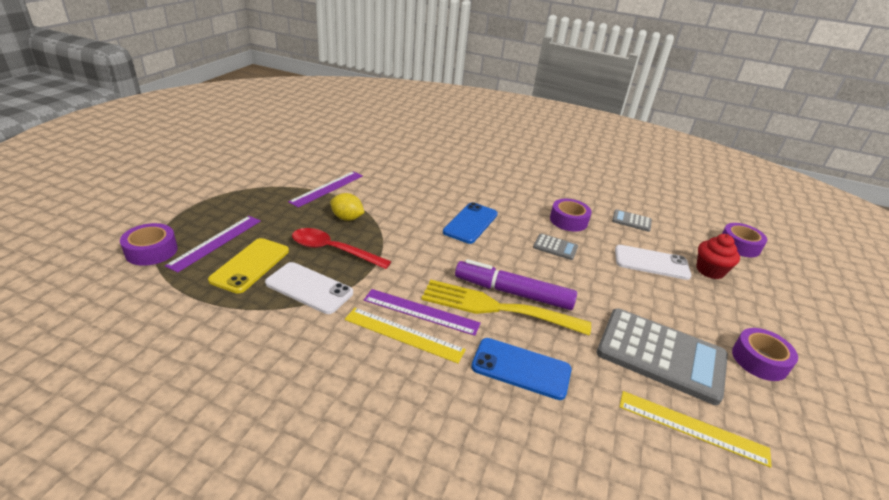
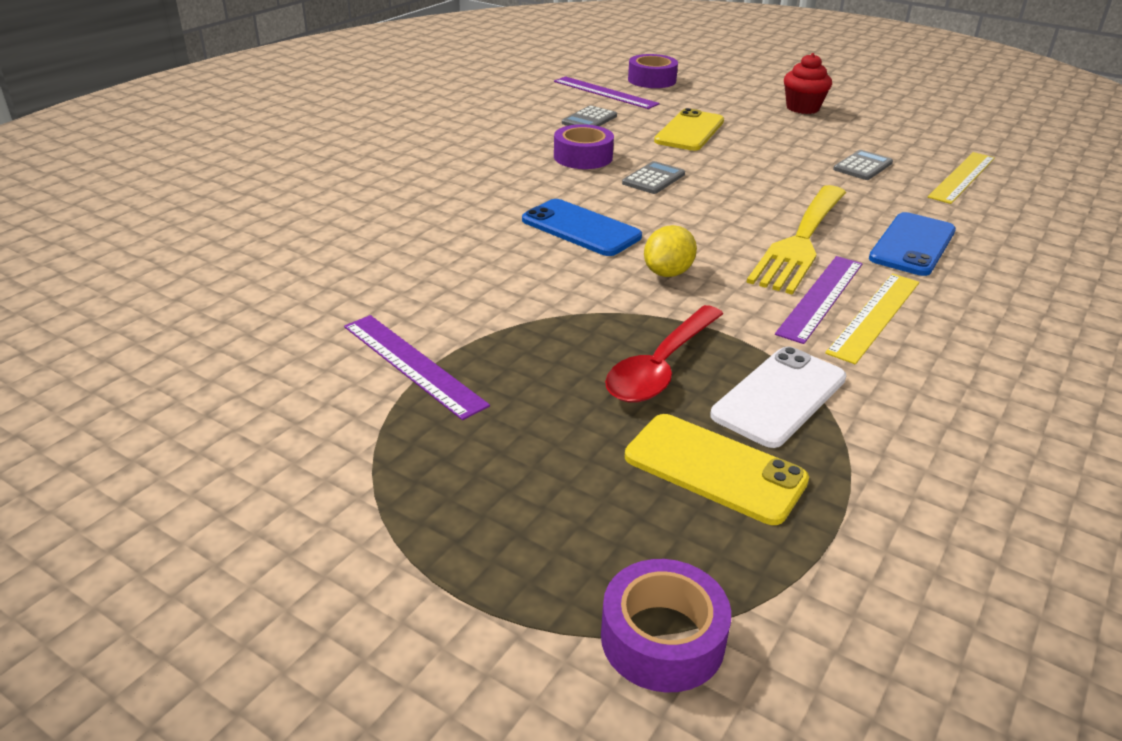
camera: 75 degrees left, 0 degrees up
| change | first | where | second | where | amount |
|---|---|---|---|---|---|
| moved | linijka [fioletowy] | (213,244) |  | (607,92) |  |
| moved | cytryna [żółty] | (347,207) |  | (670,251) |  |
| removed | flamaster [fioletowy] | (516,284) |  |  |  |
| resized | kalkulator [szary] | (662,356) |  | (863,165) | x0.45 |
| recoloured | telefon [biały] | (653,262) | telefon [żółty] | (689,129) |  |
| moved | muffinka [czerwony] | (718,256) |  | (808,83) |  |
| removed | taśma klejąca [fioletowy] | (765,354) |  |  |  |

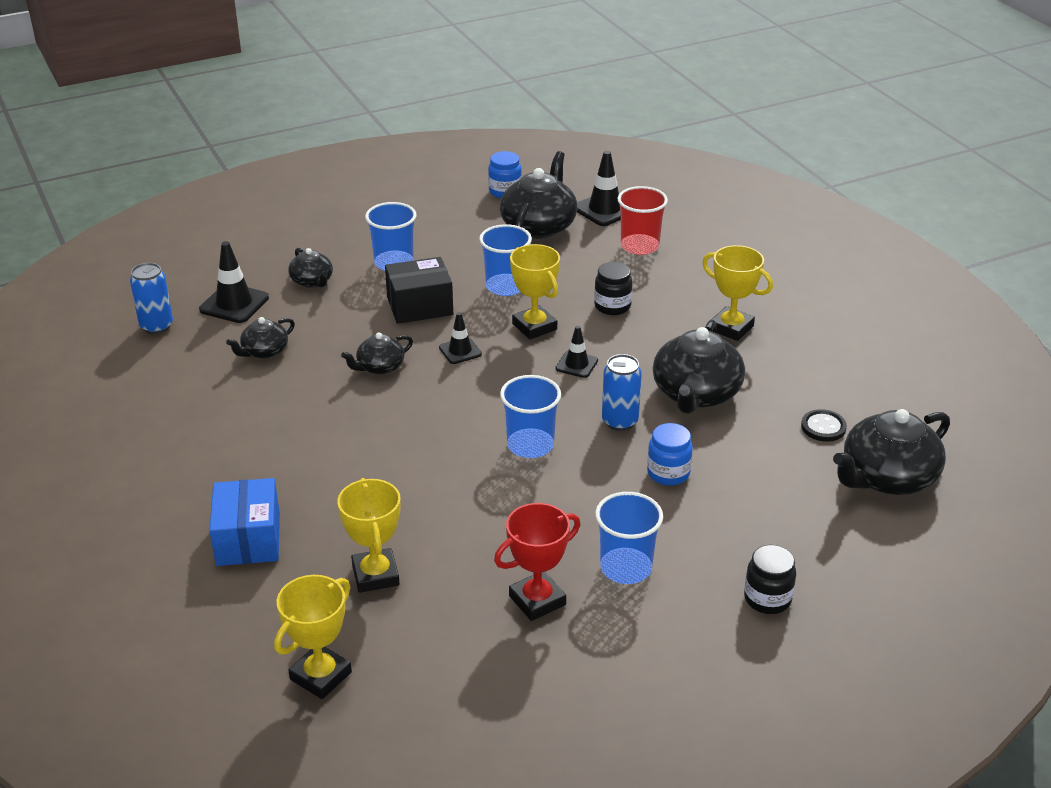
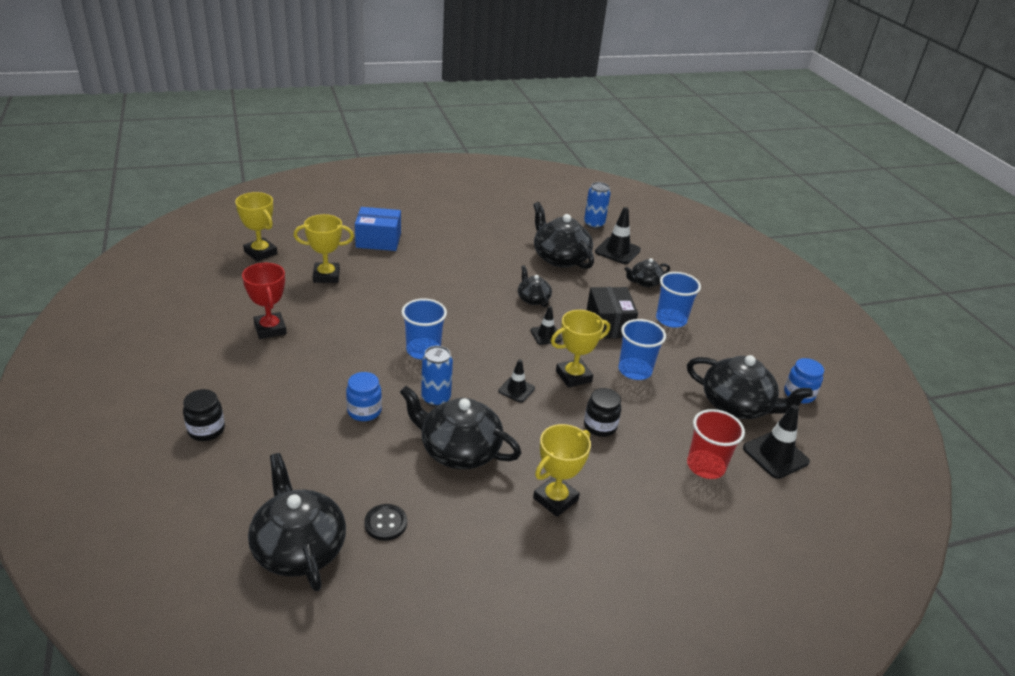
camera: 95 degrees right, 0 degrees up
| change | first | where | second | where | amount |
|---|---|---|---|---|---|
| resized | imbryk [czarny] | (260,338) |  | (563,235) | x1.86 |
| removed | szklanka [niebieski] | (629,538) |  |  |  |

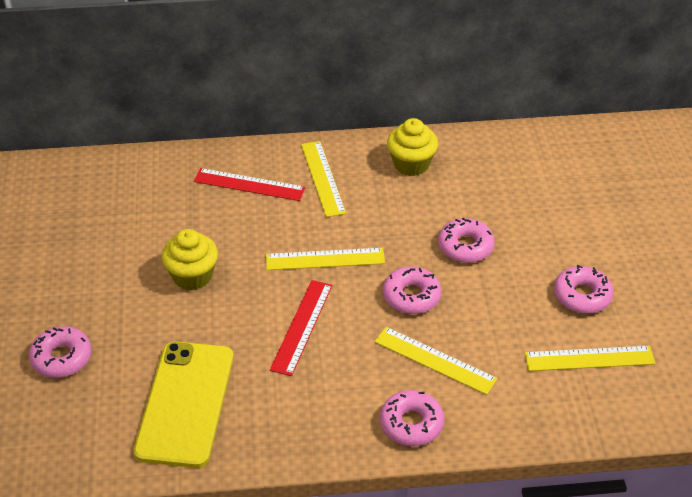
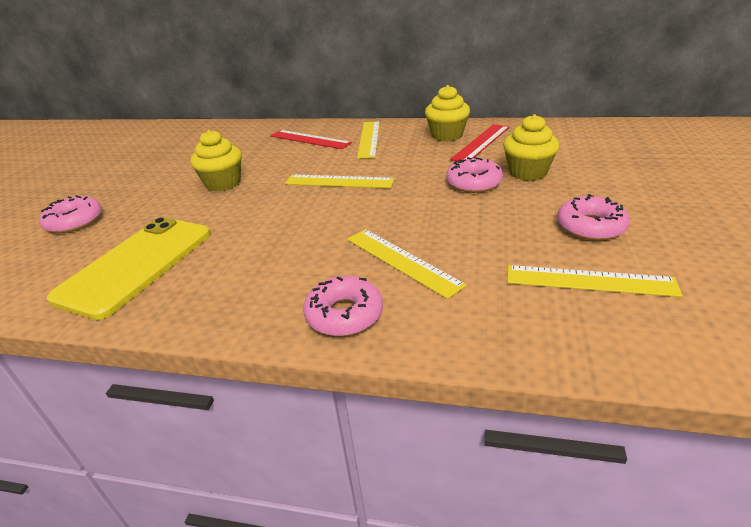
camera: 20 degrees right, 10 degrees down
| change | first | where | second | where | amount |
|---|---|---|---|---|---|
| moved | linijka [czerwony] | (301,328) |  | (479,142) |  |
| removed | donut [różowy] | (412,290) |  |  |  |
| added |  |  | muffinka [żółty] | (531,147) |  |

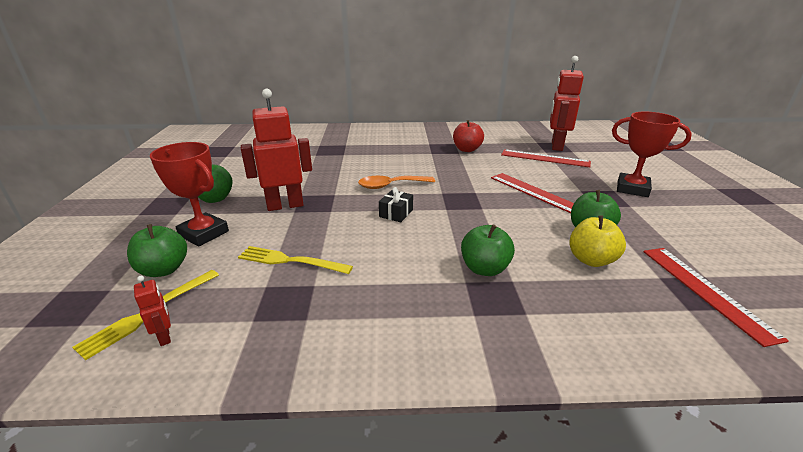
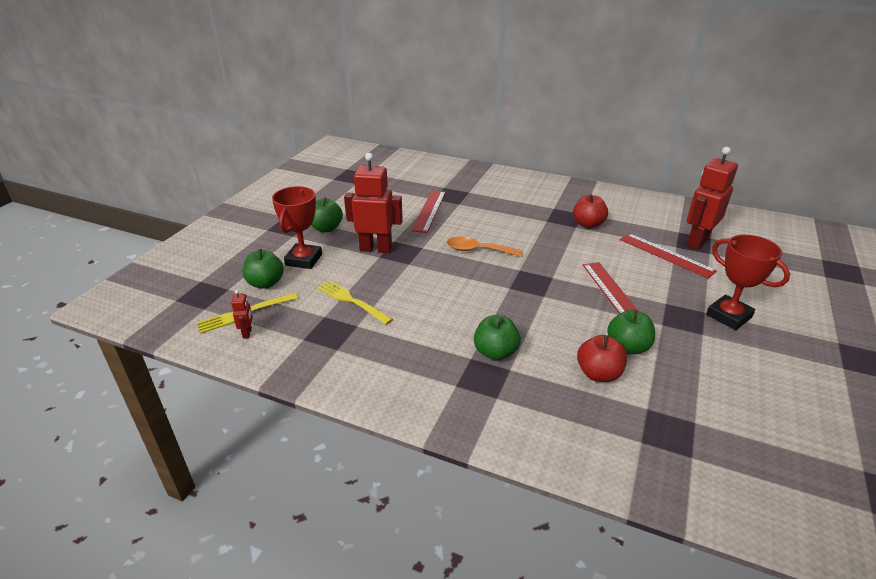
camera: 25 degrees right, 5 degrees up
| change | first | where | second | where | amount |
|---|---|---|---|---|---|
| turned | puchar [czerwony] | (189,194) |  | (297,227) | 45 degrees clockwise |
| removed | prezent [czarny] | (396,204) |  |  |  |
| recoloured | jabłko [żółty] | (597,241) | jabłko [czerwony] | (602,358) |  |
| moved | linijka [czerwony] | (716,297) |  | (428,211) |  |

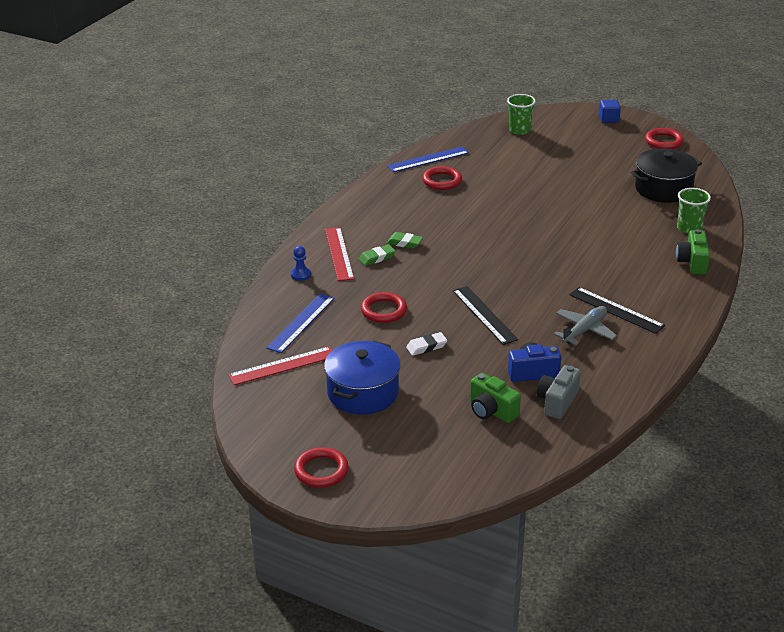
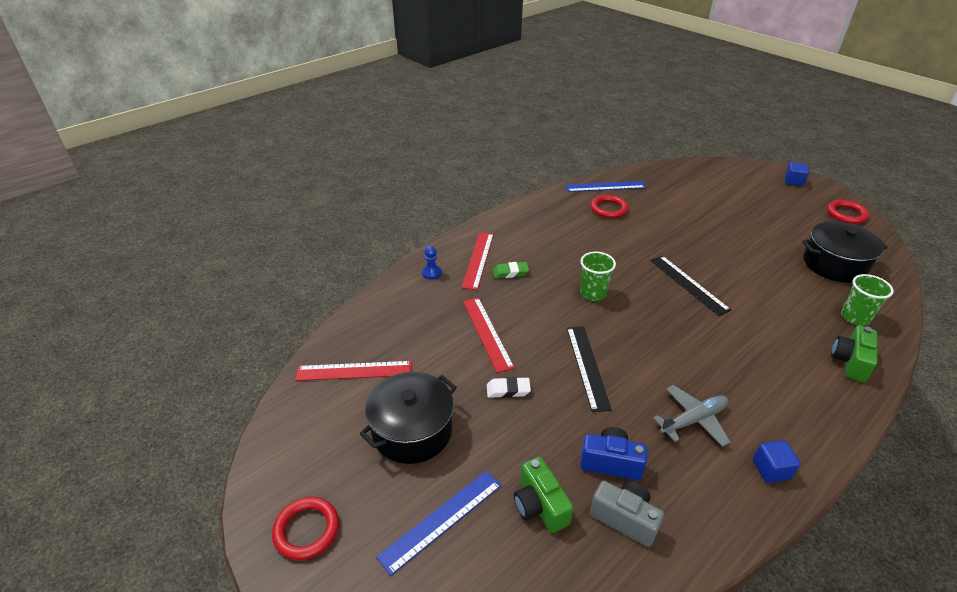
camera: 20 degrees right, 5 degrees up
| change | first | where | second | where | amount |
|---|---|---|---|---|---|
| moved | linijka [niebieski] | (300,323) |  | (439,523) |  |
| recoloured | garnek [niebieski] | (362,377) | garnek [czarny] | (408,418) |  |
| replaced | pierścień [czerwony] | (384,307) | linijka [czerwony] | (489,335) |  |
| removed | gumka do mazania [zielony] | (405,240) |  |  |  |
| moved | szklanka [zielony] | (521,114) |  | (598,276) |  |
| turned | aparat fotograficzny [szary] | (559,392) |  | (627,514) | 75 degrees clockwise |
| moved | linijka [czarny] | (617,310) |  | (691,286) |  |
| added |  |  | sześcian [niebieski] | (776,461) |  |

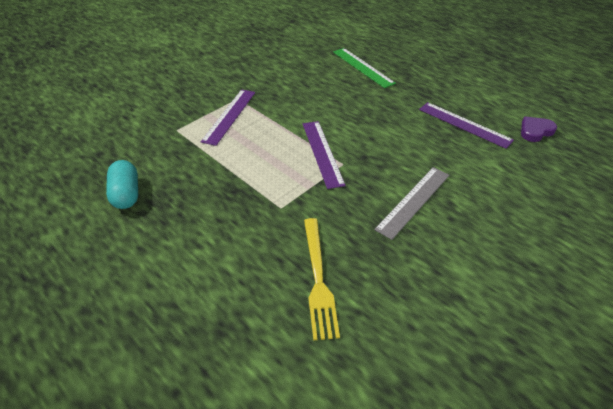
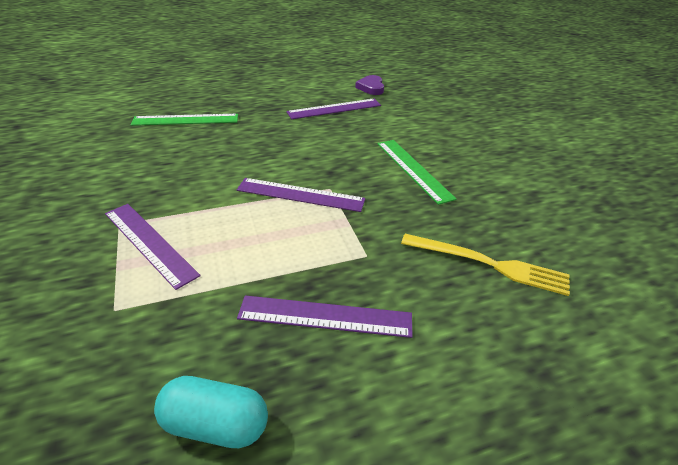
camera: 65 degrees left, 5 degrees down
| change | first | where | second | where | amount |
|---|---|---|---|---|---|
| recoloured | linijka [szary] | (411,203) | linijka [zielony] | (417,172) |  |
| added |  |  | linijka [fioletowy] | (325,316) |  |

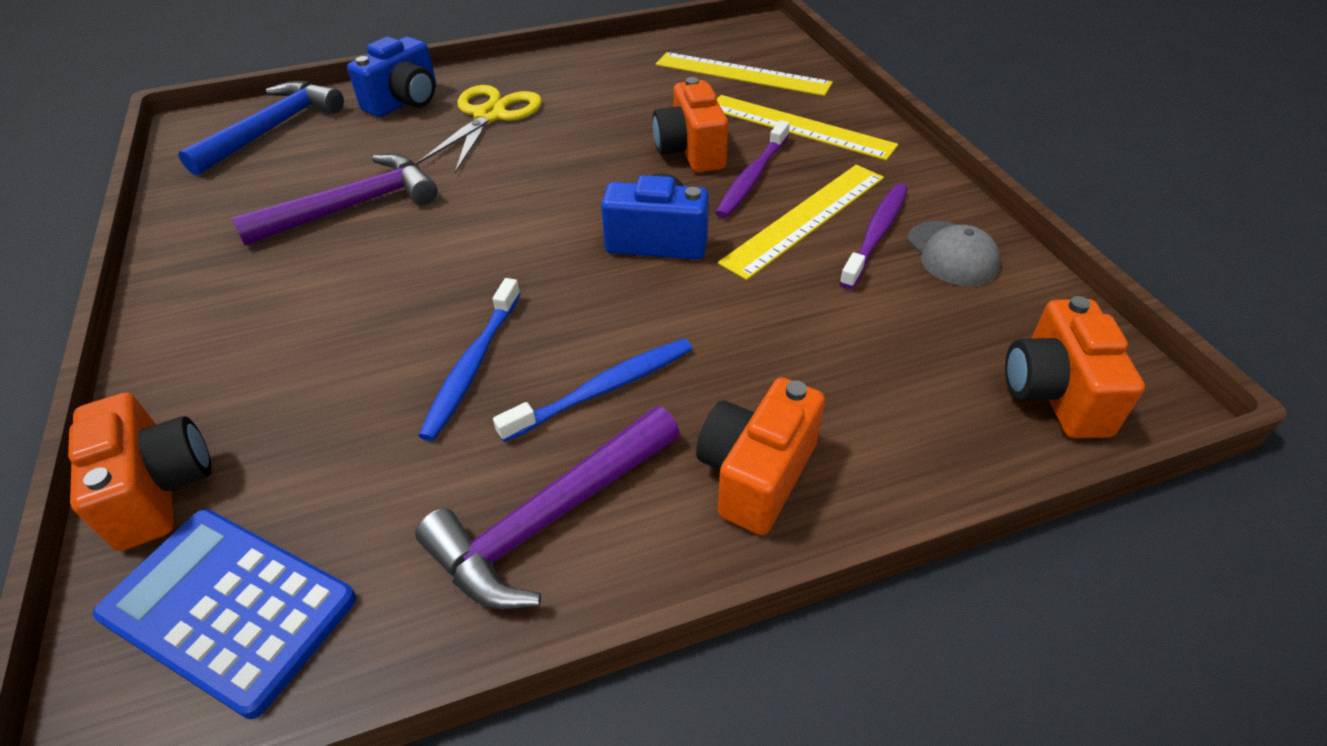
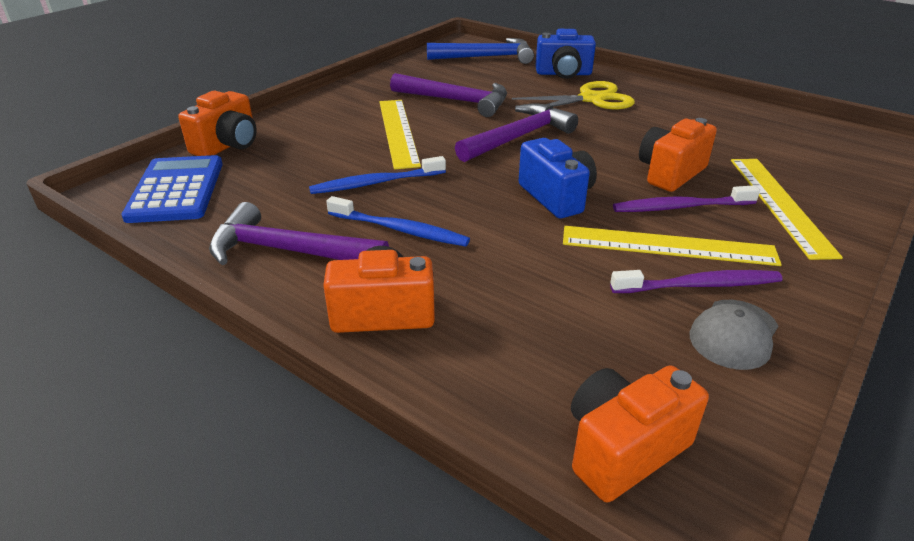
camera: 55 degrees right, 10 degrees down
| change | first | where | second | where | amount |
|---|---|---|---|---|---|
| moved | linijka [żółty] | (744,74) |  | (400,134) |  |
| added |  |  | młotek [fioletowy] | (516,132) |  |

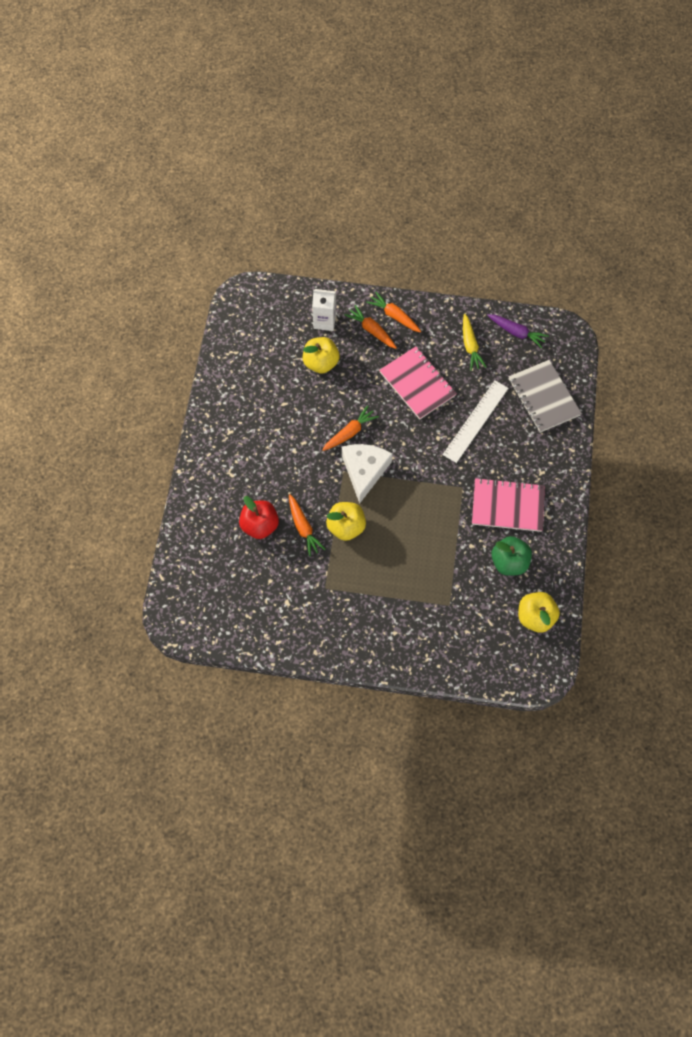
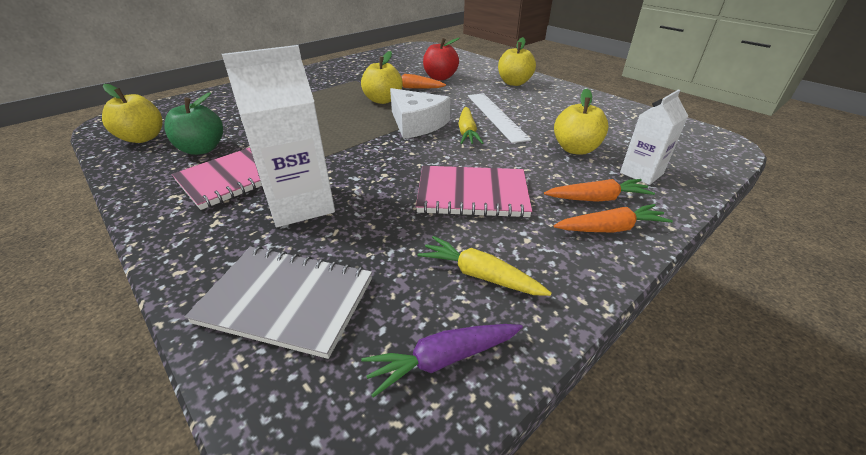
camera: 130 degrees right, 30 degrees down
| change | first | where | second | where | amount |
|---|---|---|---|---|---|
| recoloured | marchewka [pomarańczowy] | (350,428) | marchewka [żółty] | (470,125) |  |
| moved | linijka [biały] | (475,421) |  | (499,118) |  |
| added |  |  | karton mleka [biały] | (278,136) |  |
| added |  |  | jabłko [żółty] | (517,61) |  |

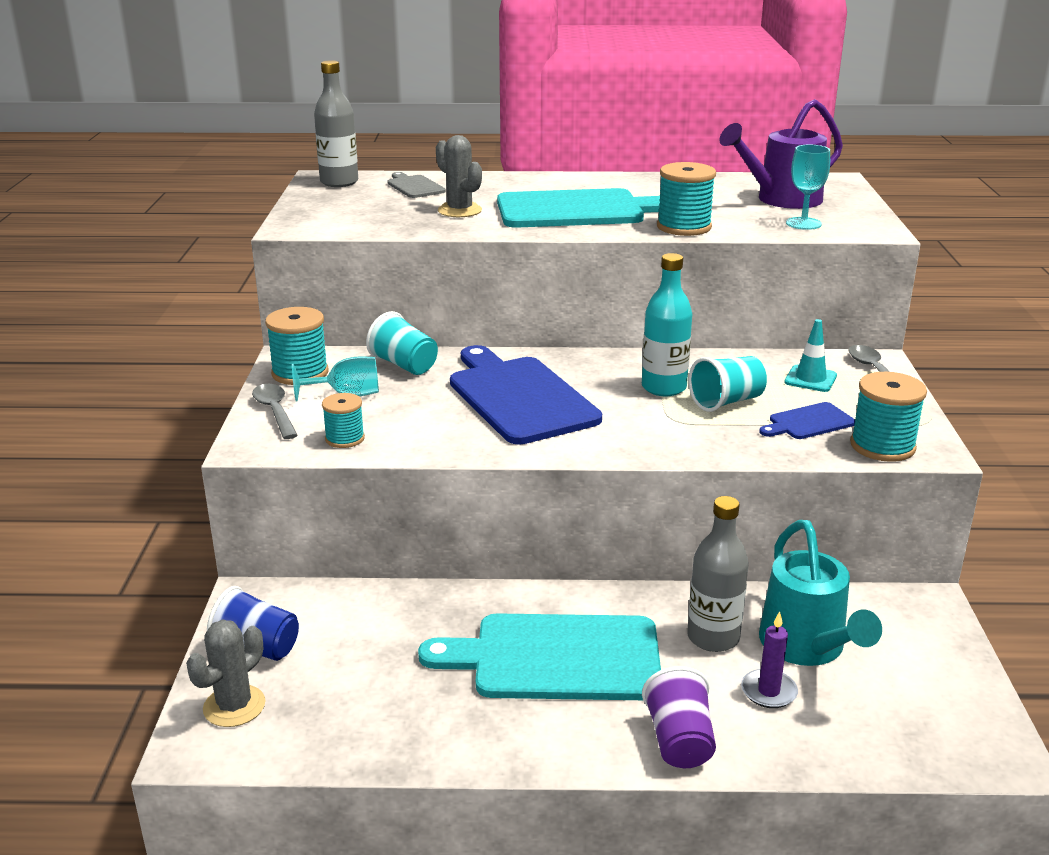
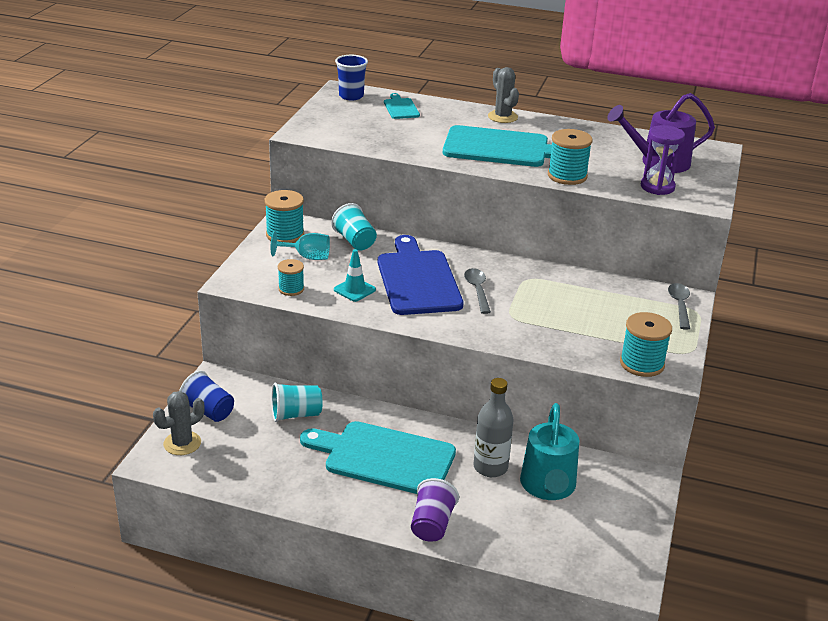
camera: 15 degrees right, 5 degrees up
| change | first | where | second | where | amount |
|---|---|---|---|---|---|
| moved | łyżka [szary] | (275,411) |  | (477,291) |  |
| replaced | butelka [szary] | (336,123) | szklanka [niebieski] | (351,78) |  |
| recoloured | deska do krojenia [szary] | (416,185) | deska do krojenia [turkusowy] | (402,106) |  |
| moved | kaktus [szary] | (459,176) |  | (503,95) |  |
| removed | butelka [turkusowy] | (667,324) |  |  |  |
| moved | szklanka [turkusowy] | (728,384) |  | (297,402) |  |
| removed | świeca [fioletowy] | (769,659) |  |  |  |
| removed | deska do krojenia [niebieski] | (807,420) |  |  |  |
| moved | pachołek [turkusowy] | (810,355) |  | (355,275) |  |
| replaced | kielich [turkusowy] | (808,187) | klepsydra [fioletowy] | (663,160) |  |

